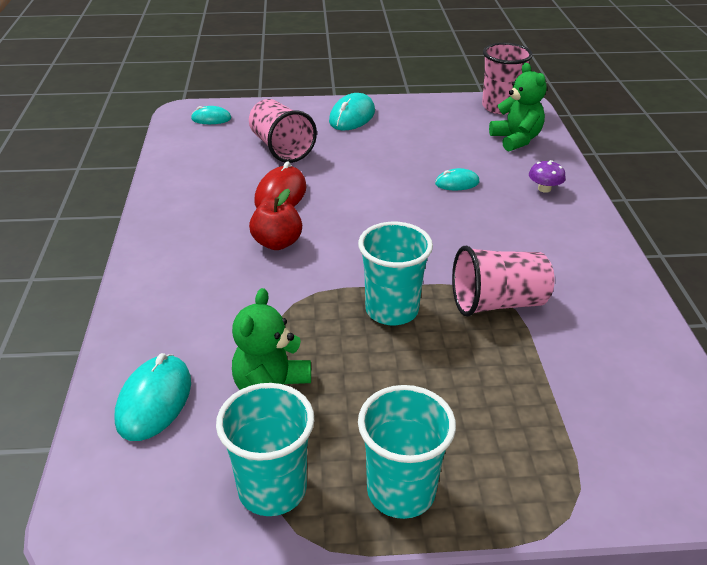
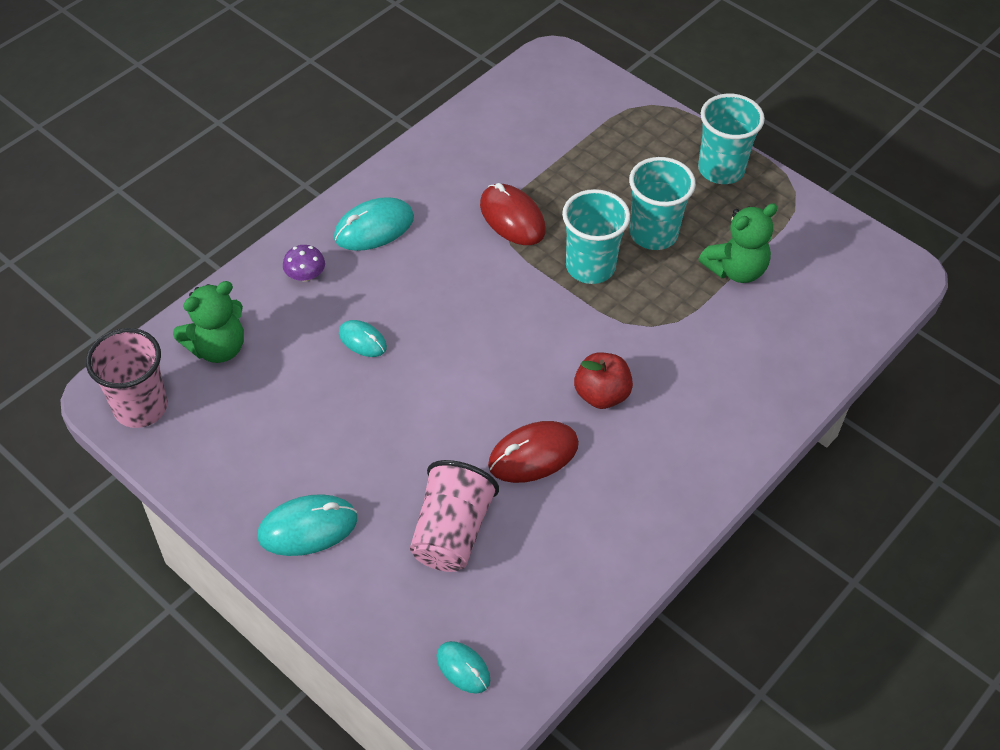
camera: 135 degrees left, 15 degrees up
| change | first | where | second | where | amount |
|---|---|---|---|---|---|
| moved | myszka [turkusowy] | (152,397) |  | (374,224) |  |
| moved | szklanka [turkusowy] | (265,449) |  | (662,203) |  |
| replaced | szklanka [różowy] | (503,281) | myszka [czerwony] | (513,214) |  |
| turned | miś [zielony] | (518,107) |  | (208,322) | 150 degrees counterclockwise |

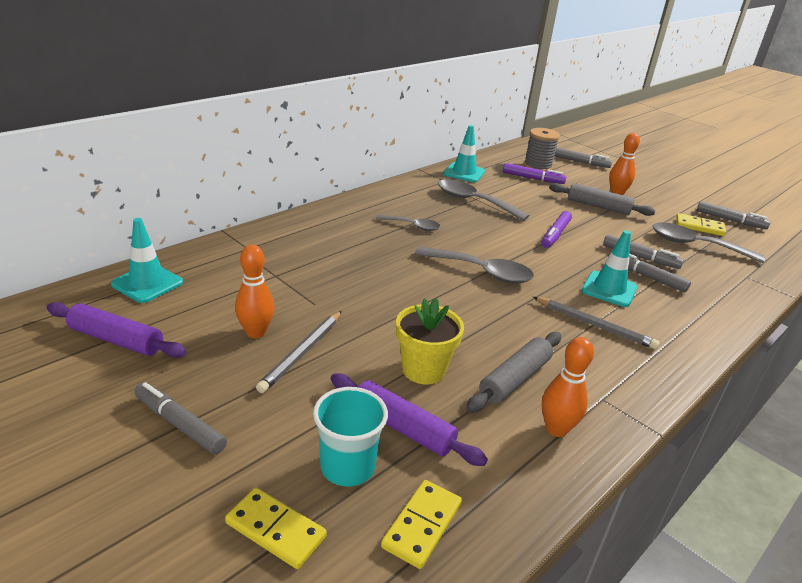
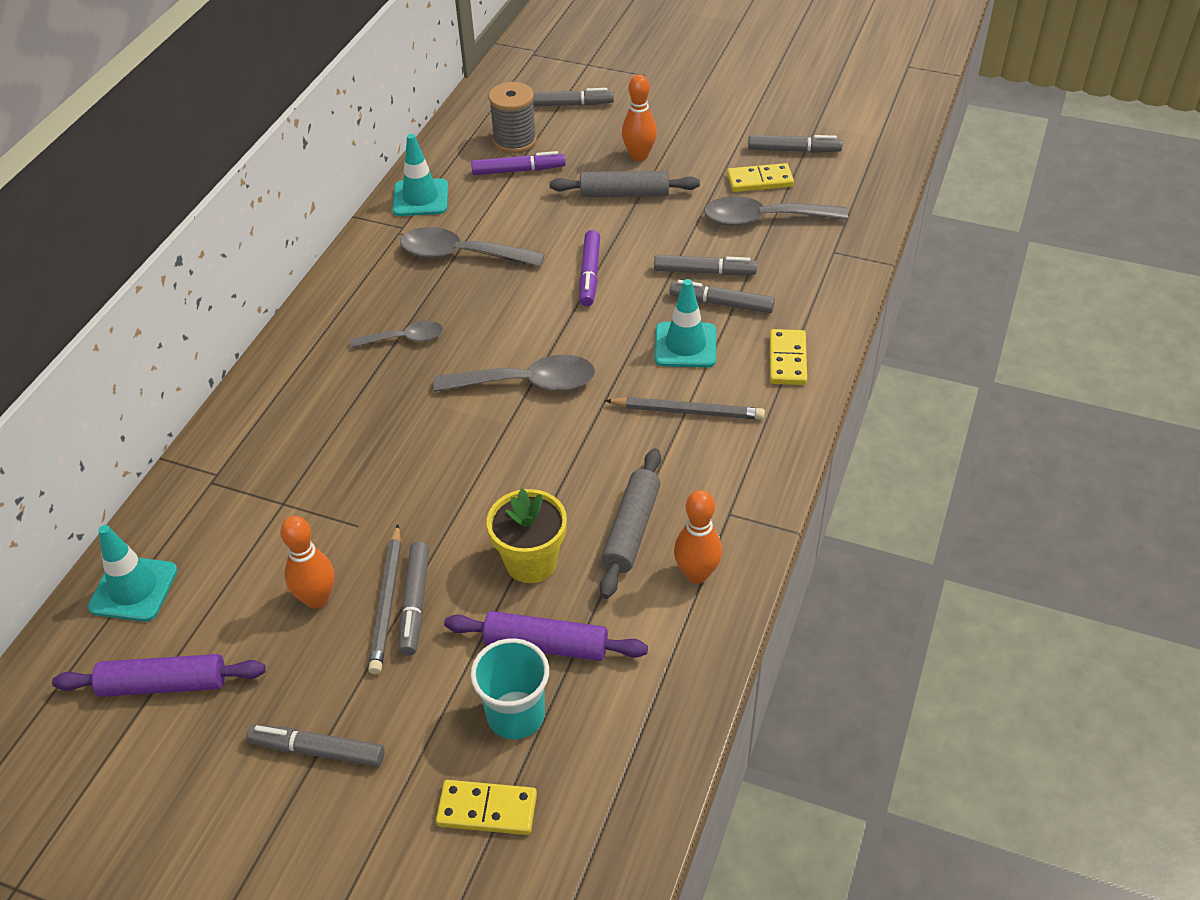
camera: 20 degrees left, 15 degrees up
| change | first | where | second | where | amount |
|---|---|---|---|---|---|
| moved | kostka domina [żółty] | (421,524) |  | (788,357) |  |
| added |  |  | flamaster [szary] | (414,599) |  |

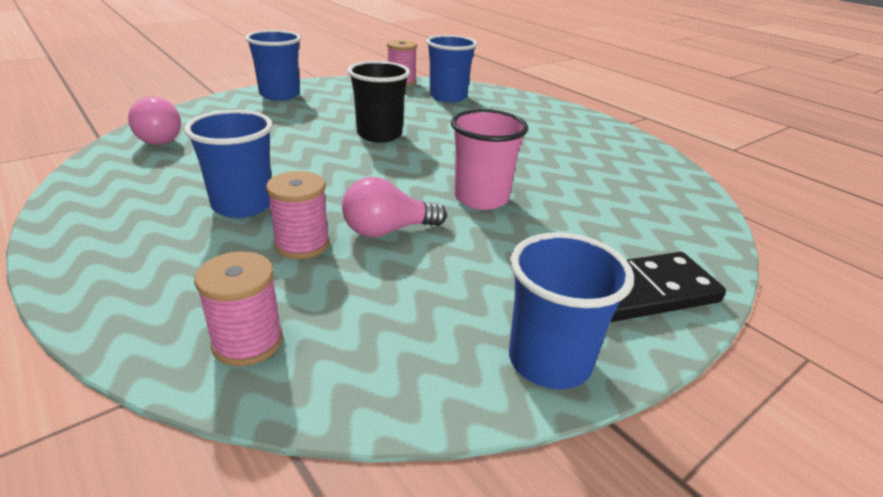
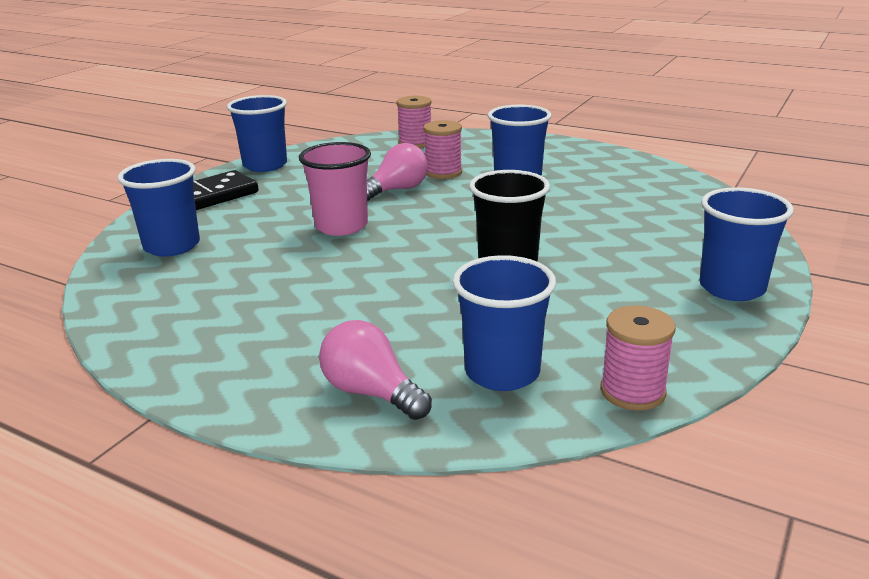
camera: 160 degrees right, 5 degrees down
| change | first | where | second | where | amount |
|---|---|---|---|---|---|
| moved | żarówka [różowy] | (154,121) |  | (375,370) |  |
| added |  |  | szklanka [niebieski] | (158,208) |  |

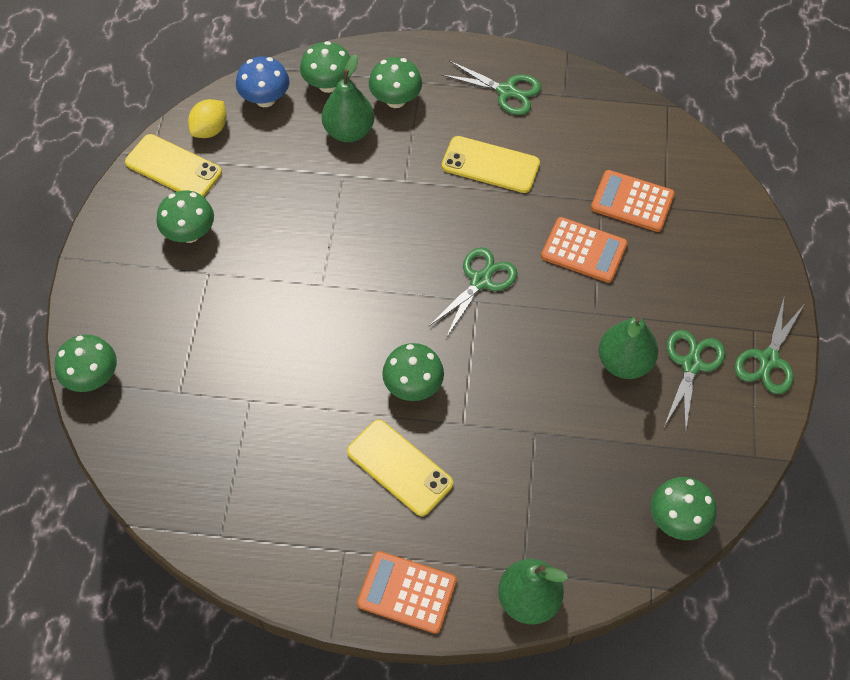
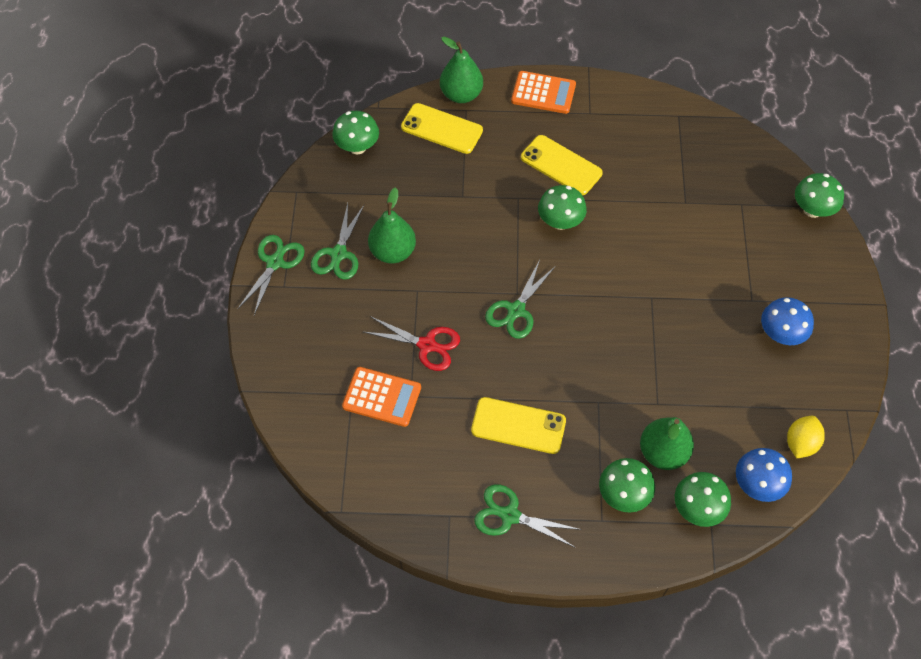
camera: 175 degrees right, 0 degrees up
| change | first | where | second | where | amount |
|---|---|---|---|---|---|
| moved | telefon [żółty] | (173,165) |  | (442,128) |  |
| recoloured | grzyb [zielony] | (185,217) | grzyb [niebieski] | (787,321) |  |
| replaced | kalkulator [pomarańczowy] | (584,250) | nożyczki [czerwony] | (412,343) |  |

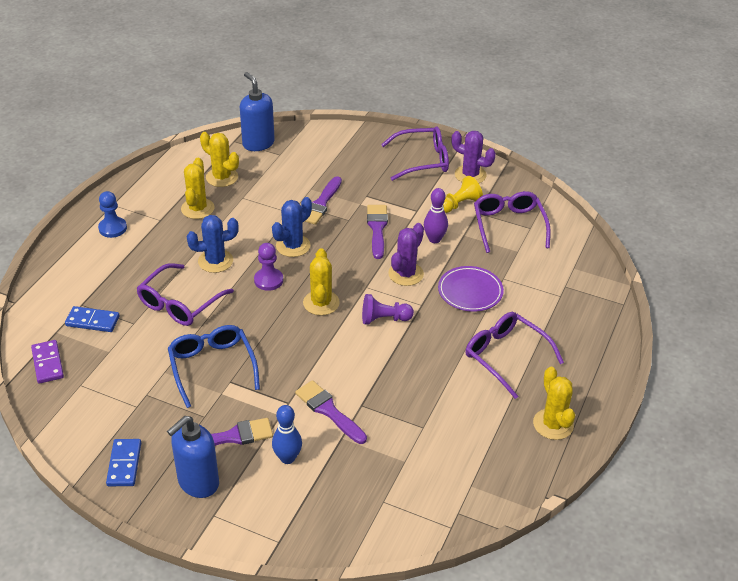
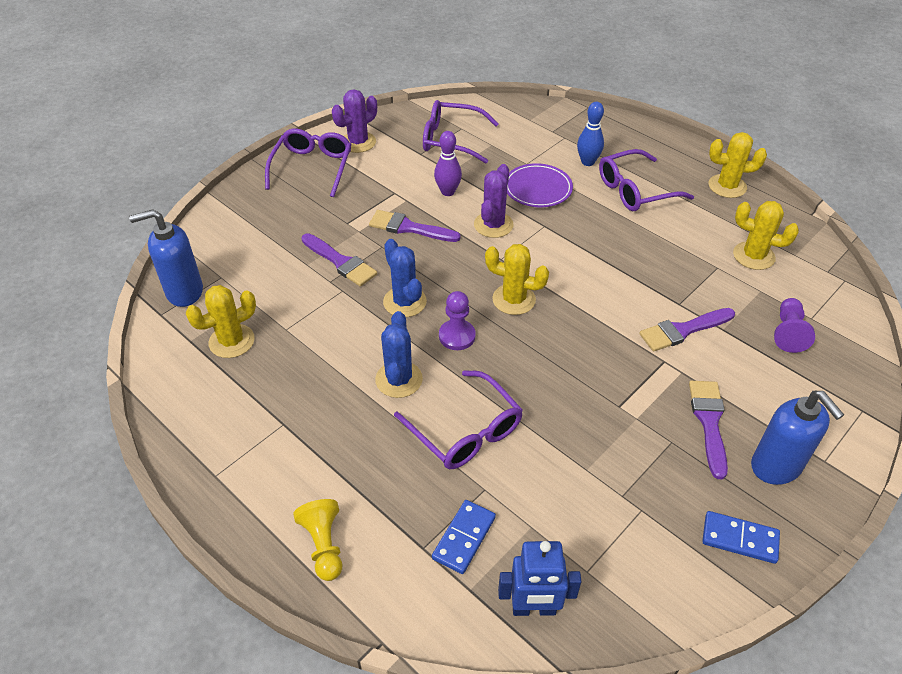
camera: 70 degrees left, 5 degrees up
| change | first | where | second | where | amount |
|---|---|---|---|---|---|
| replaced | kostka domina [fioletowy] | (47,362) | robot [niebieski] | (539,578) |  |
| removed | pionek [niebieski] | (112,214) |  |  |  |
| removed | okulary [niebieski] | (214,366) |  |  |  |
| moved | kaktus [żółty] | (198,188) |  | (766,235) |  |
| moved | kręgiel [niebieski] | (287,434) |  | (590,134) |  |
| moved | pionek [fioletowy] | (388,309) |  | (794,325) |  |
| turned | kaktus [fioletowy] | (406,254) |  | (494,201) | 60 degrees clockwise |
| moved | pionek [żółty] | (463,194) |  | (317,540) |  |

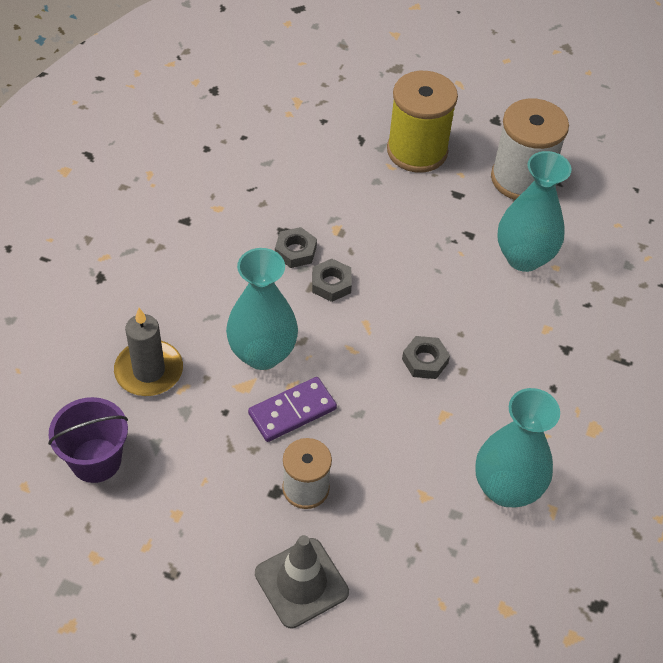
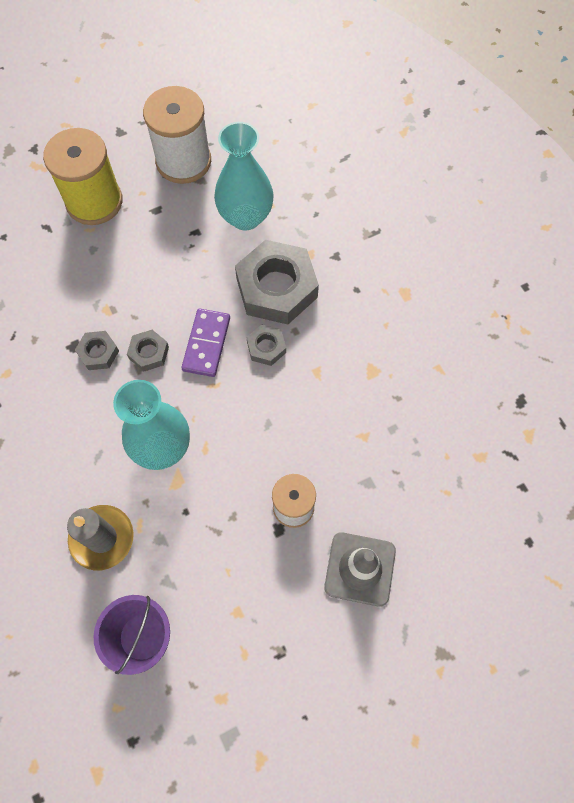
camera: 45 degrees left, 15 degrees up
| change | first | where | second | where | amount |
|---|---|---|---|---|---|
| moved | kostka domina [fioletowy] | (292,409) |  | (205,343) |  |
| removed | wazon [turkusowy] | (517,447) |  |  |  |
| added |  |  | nakrętka [szary] | (277,282) |  |

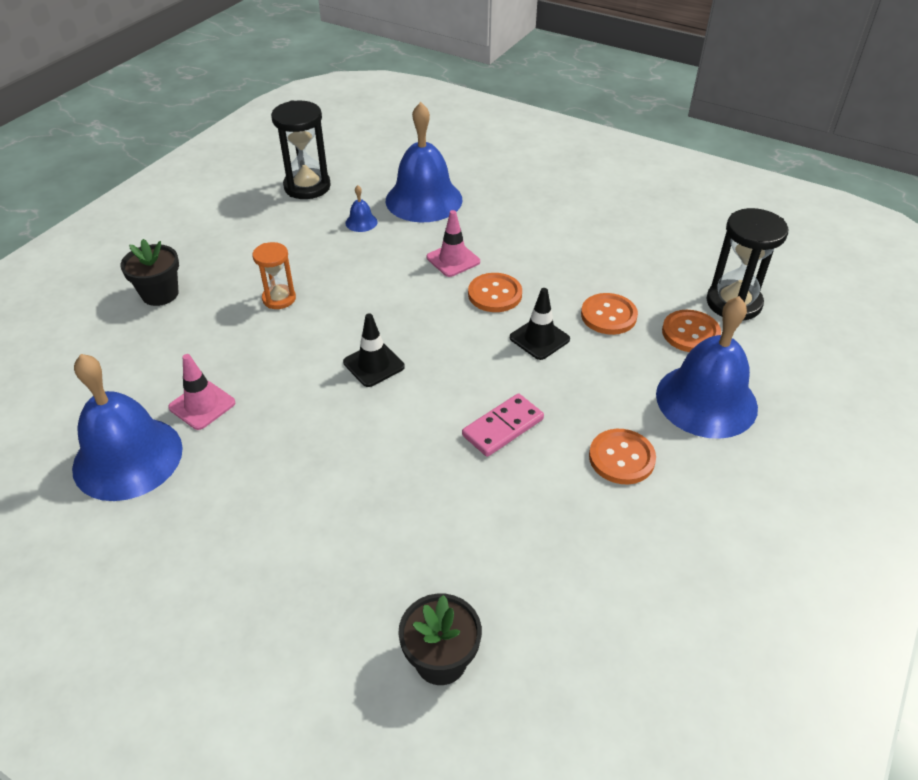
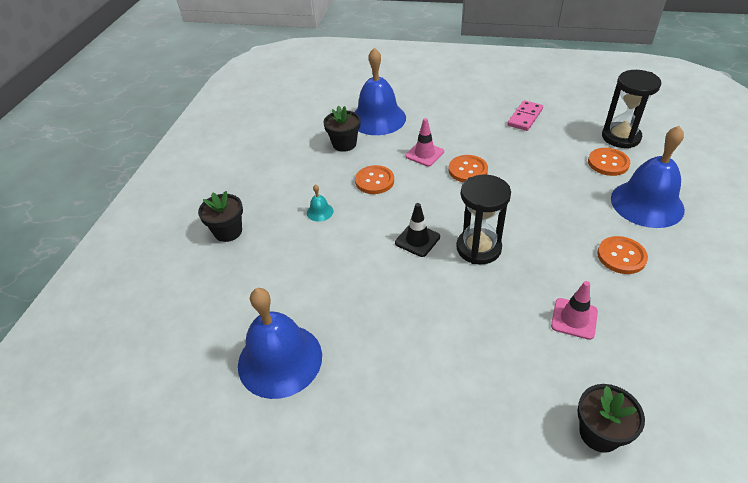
camera: 15 degrees left, 0 degrees up
| change | first | where | second | where | amount |
|---|---|---|---|---|---|
| moved | pachołek [różowy] | (201,392) |  | (574,310) |  |
| replaced | klepsydra [pomarańczowy] | (274,275) | dzwonek [turkusowy] | (320,203) |  |
| moved | klepsydra [czarny] | (301,149) |  | (483,219) |  |
| replaced | dzwonek [niebieski] | (361,208) | doniczka [czarny] | (342,129) |  |
| moved | kostka domina [różowy] | (503,425) |  | (525,115) |  |
| removed | pachołek [czarny] | (540,324) |  |  |  |
| moved | guzik [pomarańczowy] | (609,314) |  | (374,179) |  |

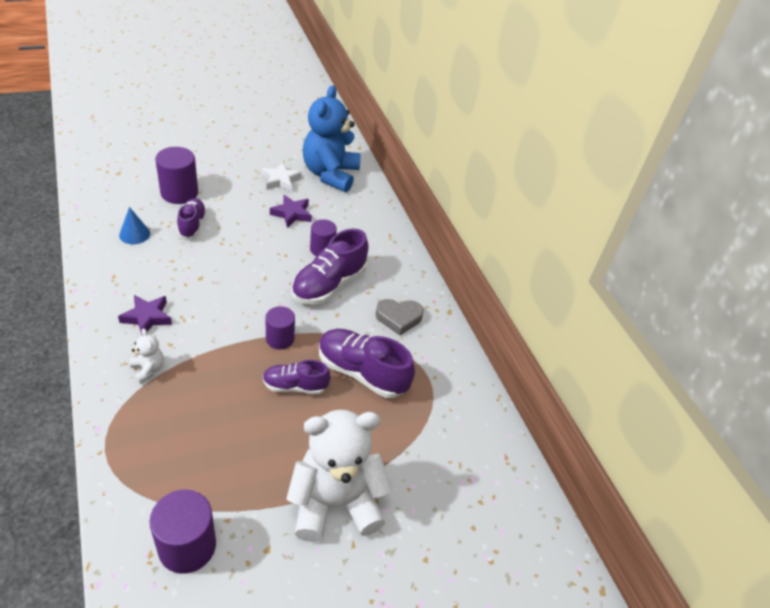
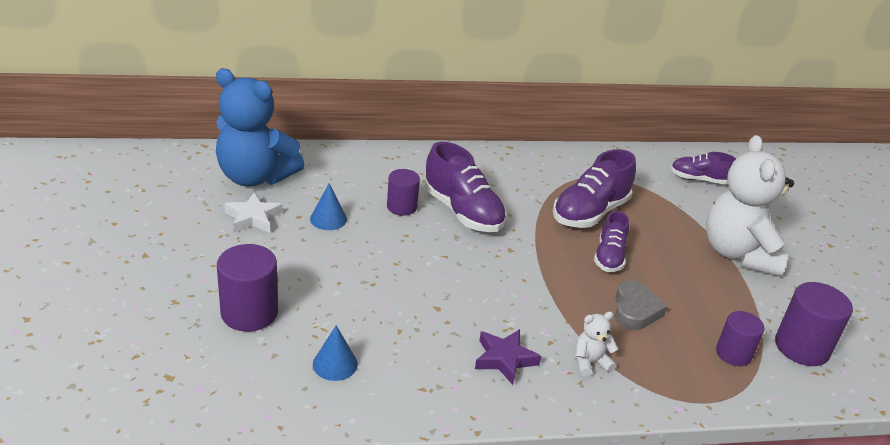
camera: 75 degrees left, 10 degrees down
| change | first | where | second | where | amount |
|---|---|---|---|---|---|
| moved | but [fioletowy] | (192,218) |  | (703,168) |  |
| moved | walec [fioletowy] | (280,327) |  | (740,338) |  |
| replaced | gwiazda [fioletowy] | (291,211) | stożek [niebieski] | (328,206) |  |
| moved | serce [szary] | (399,317) |  | (641,305) |  |

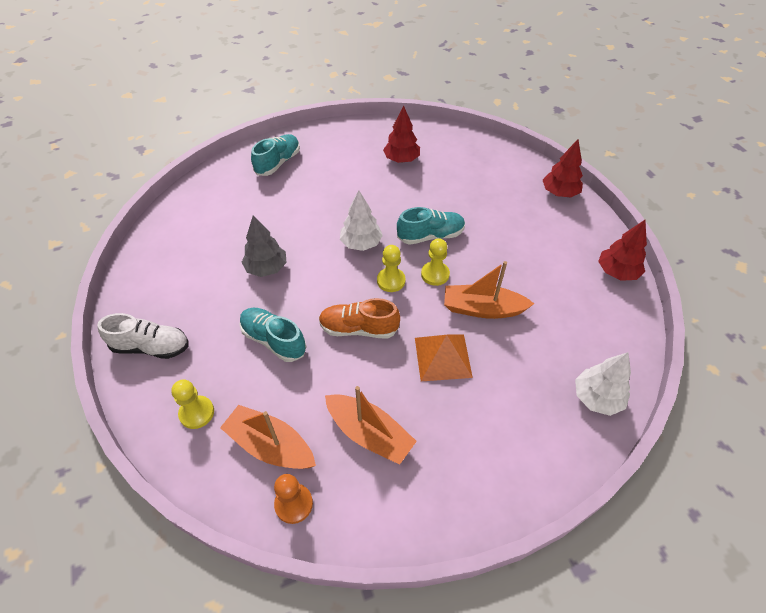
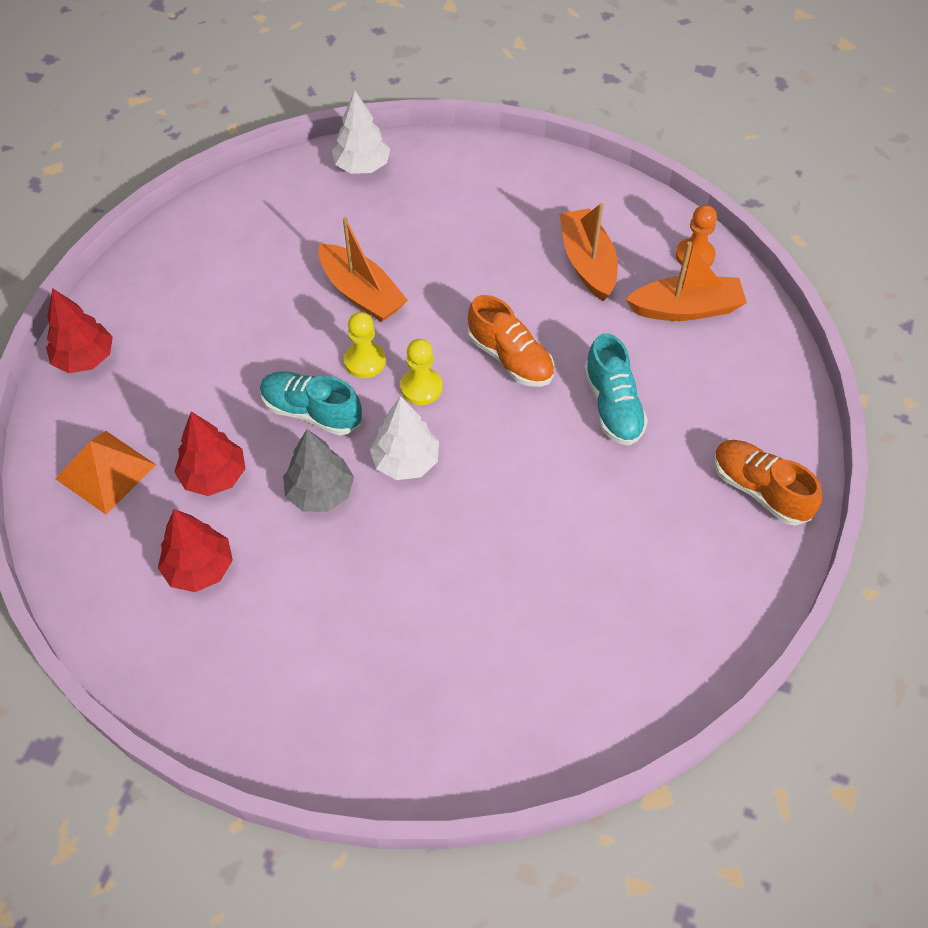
camera: 140 degrees left, 5 degrees up
| change | first | where | second | where | amount |
|---|---|---|---|---|---|
| recoloured | but [biały] | (143,336) | but [pomarańczowy] | (768,483) |  |
| removed | pionek [żółty] | (192,404) |  |  |  |
| turned | łódka [pomarańczowy] | (268,437) |  | (686,281) | 75 degrees counterclockwise |
| moved | drzewko [szary] | (263,246) |  | (318,470) |  |
| removed | but [turkusowy] | (275,155) |  |  |  |
| moved | piramida [pomarańczowy] | (444,358) |  | (105,472) |  |
| moved | drzewko [czerwony] | (622,250) |  | (209,454) |  |

